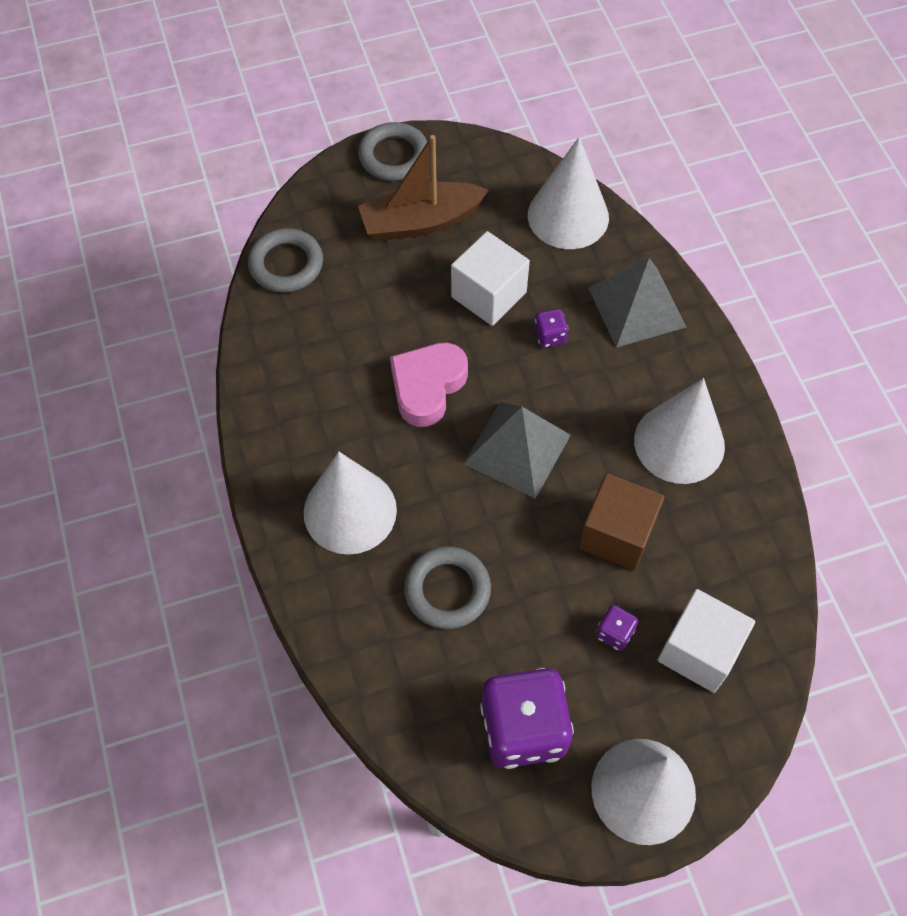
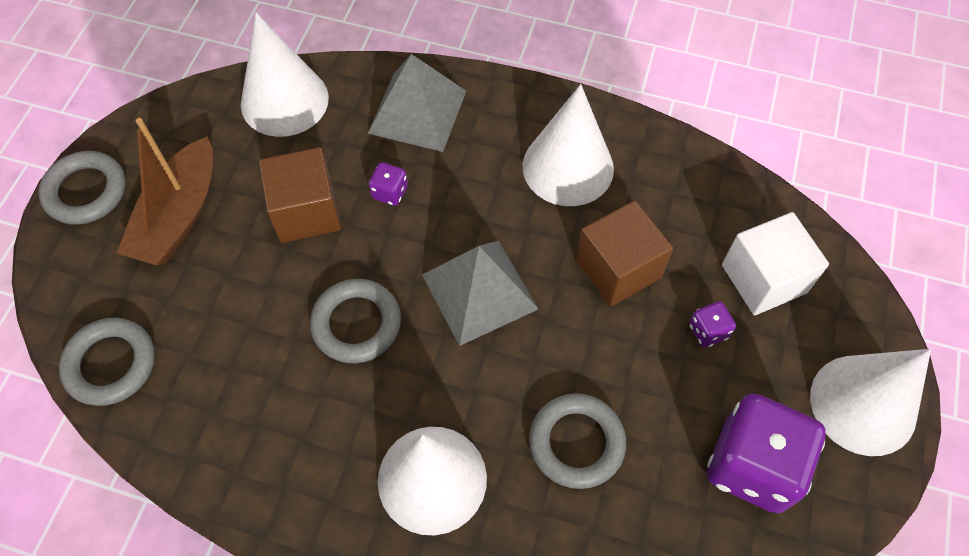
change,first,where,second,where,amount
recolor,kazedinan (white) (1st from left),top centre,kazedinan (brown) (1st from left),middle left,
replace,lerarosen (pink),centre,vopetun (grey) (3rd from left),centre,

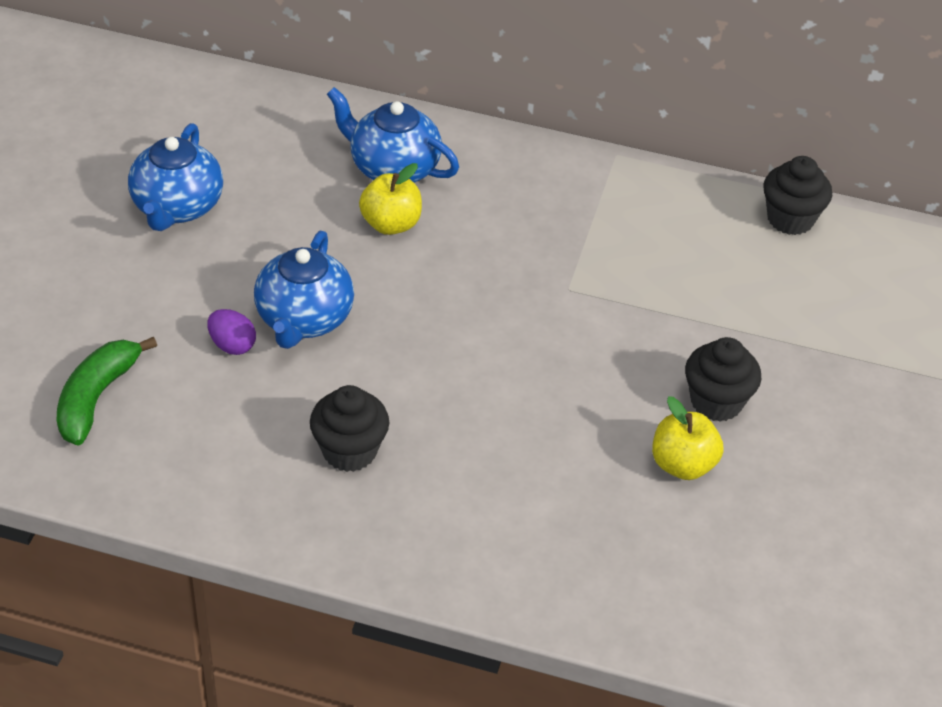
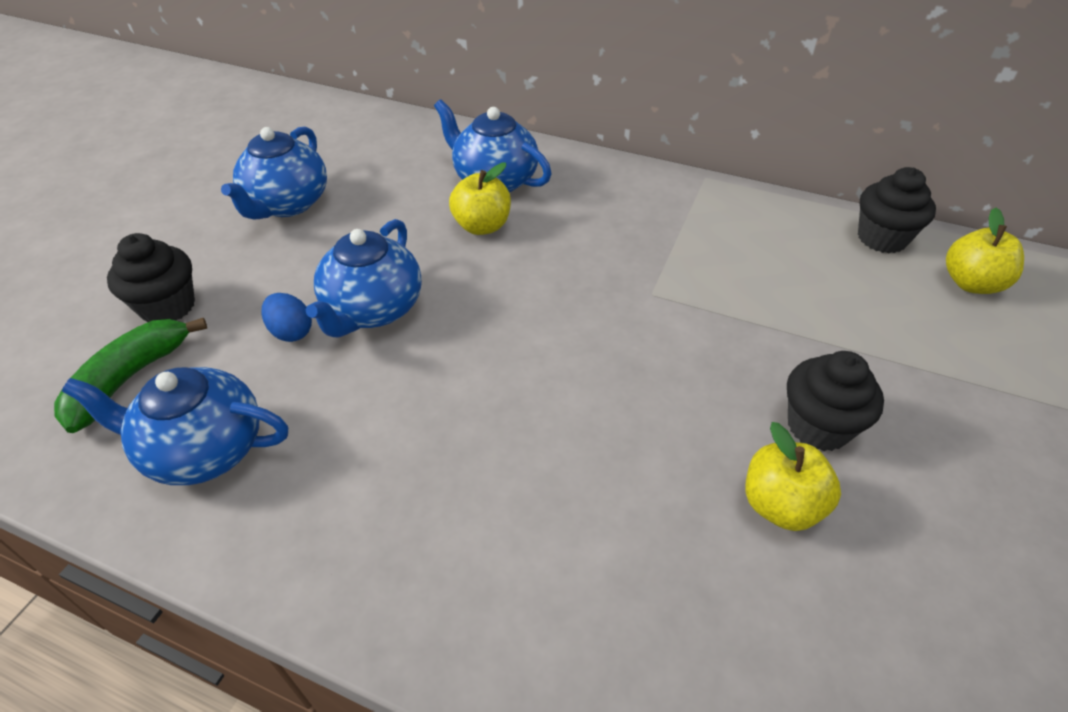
change,first,where,second,where,amount
insert,,,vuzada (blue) (1st from left),middle left,
move,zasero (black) (1st from left),centre,,middle left,
recolor,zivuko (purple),middle left,zivuko (blue),middle left,
insert,,,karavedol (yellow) (3rd from left),middle right,

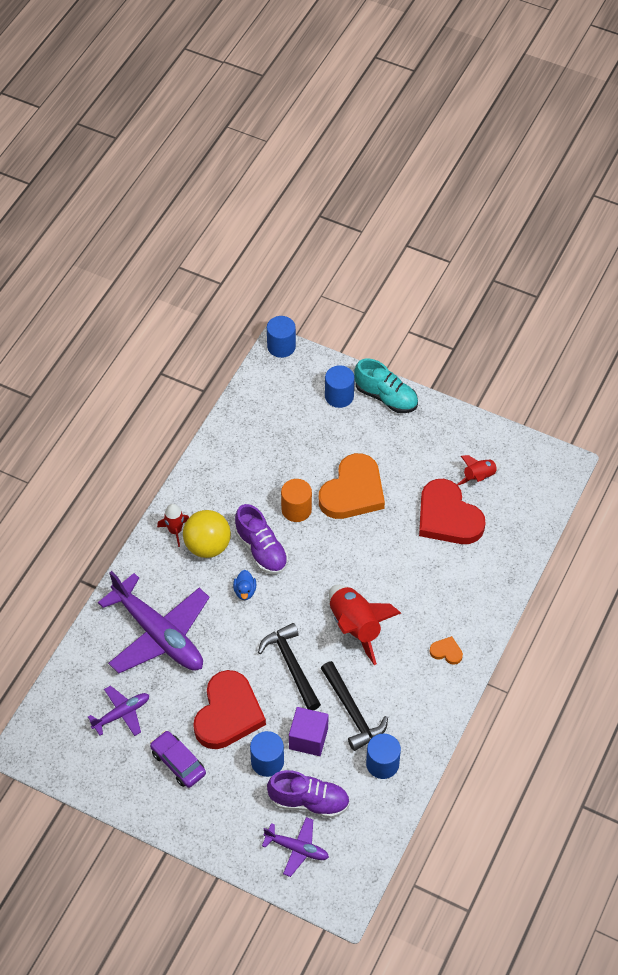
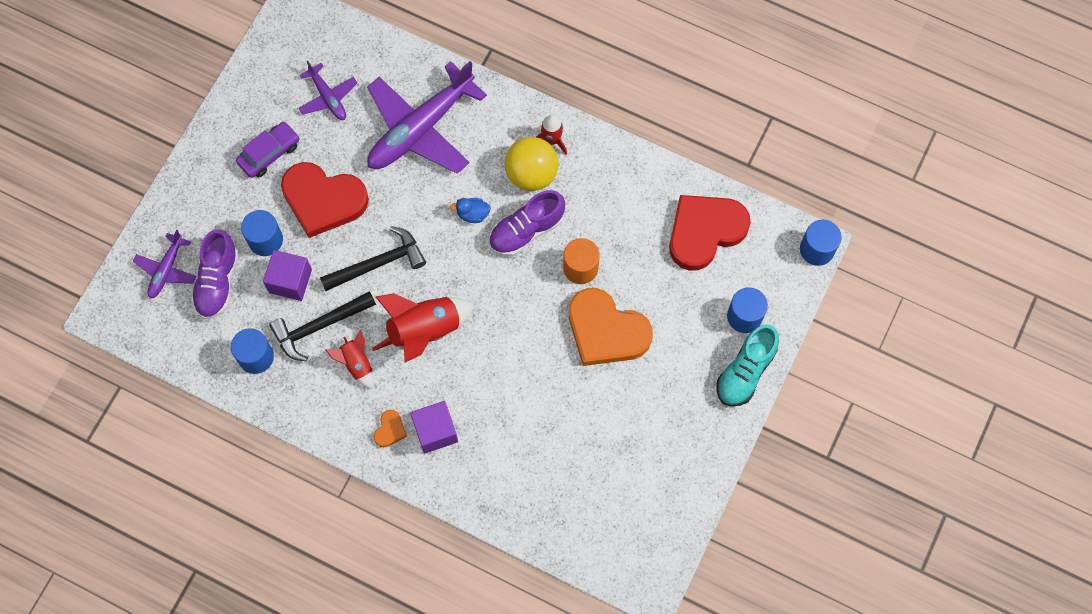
change,first,where,second,where,amount
move,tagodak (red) (3rd from left in the first image),middle right,tagodak (red) (1st from left),middle left,
insert,,,kazedinan (purple) (2nd from left),bottom centre,
move,lerarosen (red) (2nd from left),middle right,,centre,

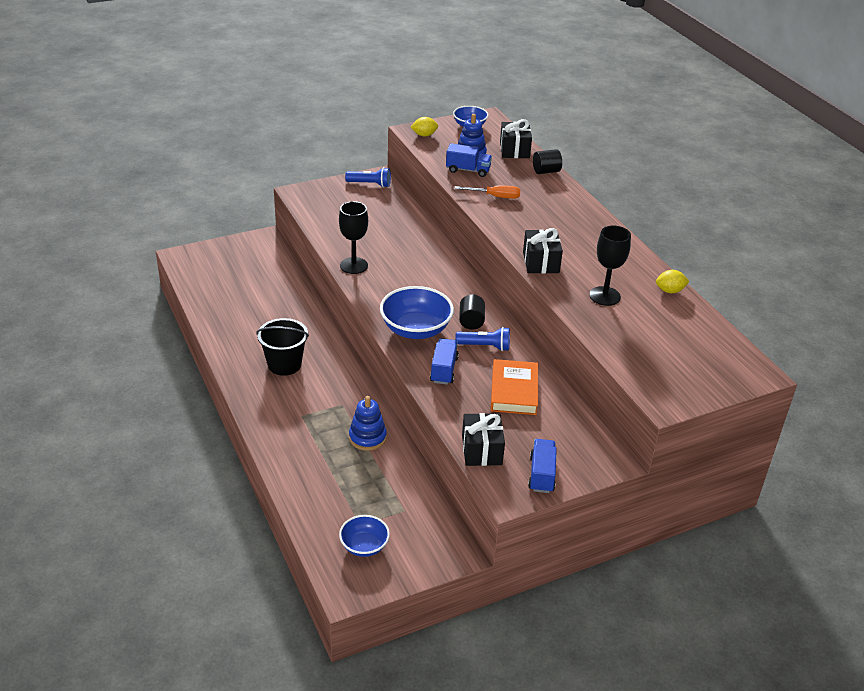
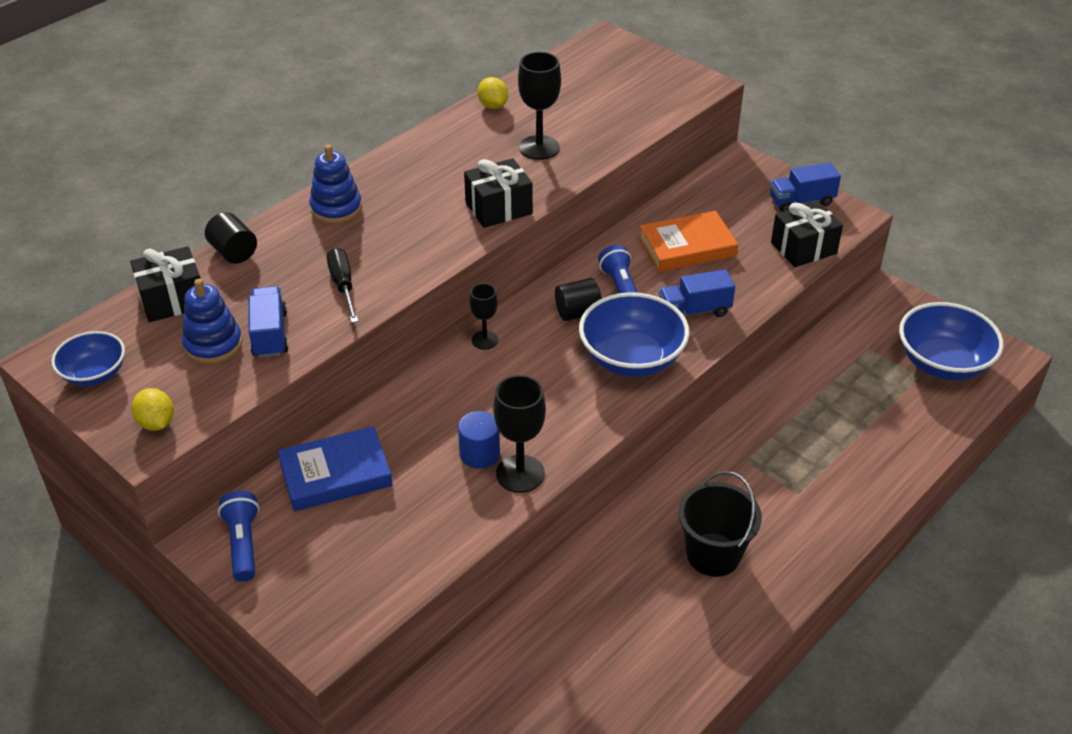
change,first,where,second,where,amount
insert,,,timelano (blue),middle left,
move,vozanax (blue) (1st from left in the first image),centre,vozanax (blue) (2nd from left),top left,
recolor,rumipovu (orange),top centre,rumipovu (black),middle left,
insert,,,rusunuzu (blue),centre,
insert,,,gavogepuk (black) (1st from left),centre,
resize,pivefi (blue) (1st from left in the first image),bottom centre,pivefi (blue) (3rd from left),middle right,x1.70

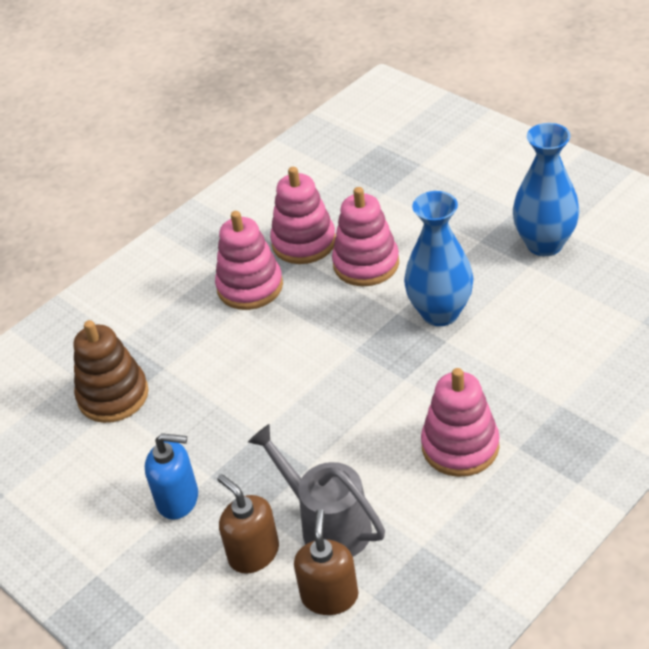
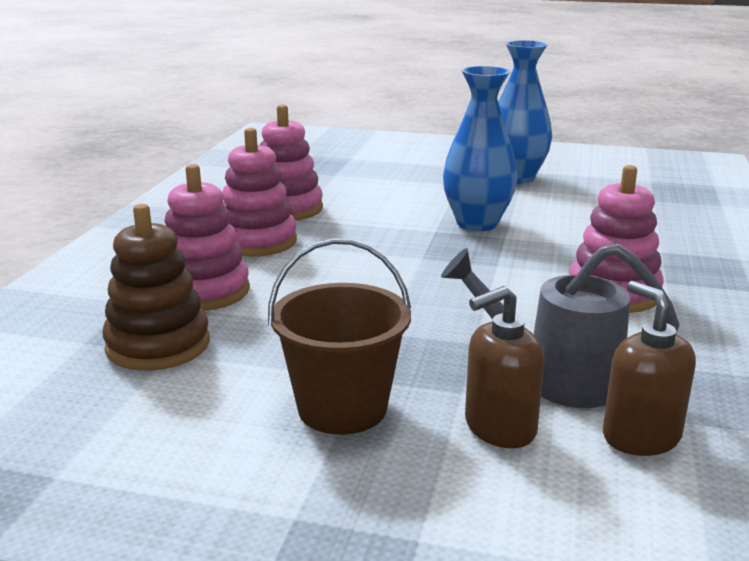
change,first,where,second,where,amount
move,vozanax (pink) (3rd from left in the first image),centre,vozanax (pink) (1st from left),middle left,
replace,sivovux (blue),bottom left,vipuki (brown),centre,
rotate,sivovux (brown) (1st from left),bottom centre,,middle right,45 degrees counterclockwise

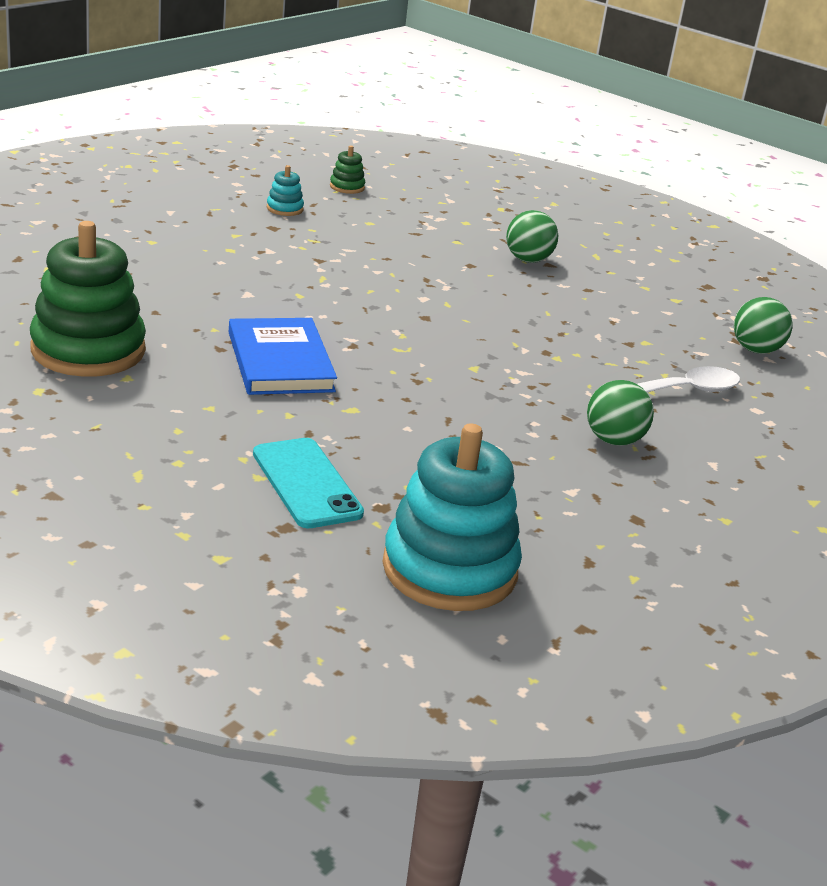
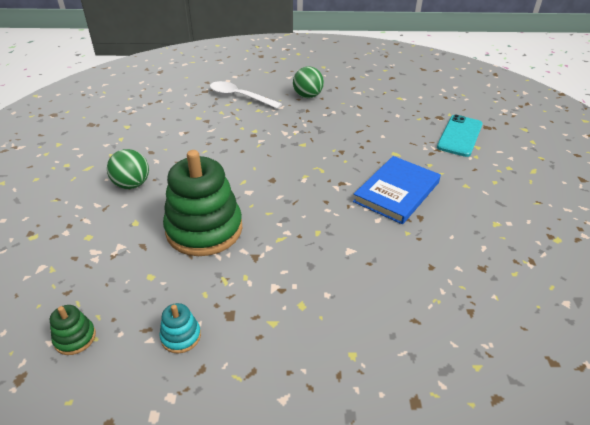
change,first,where,second,where,amount
move,vozanax (green) (1st from left in the first image),middle left,vozanax (green) (2nd from left),centre,
delete,vozanax (turquoise) (2nd from left),centre,,,
delete,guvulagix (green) (3rd from left),middle right,,,

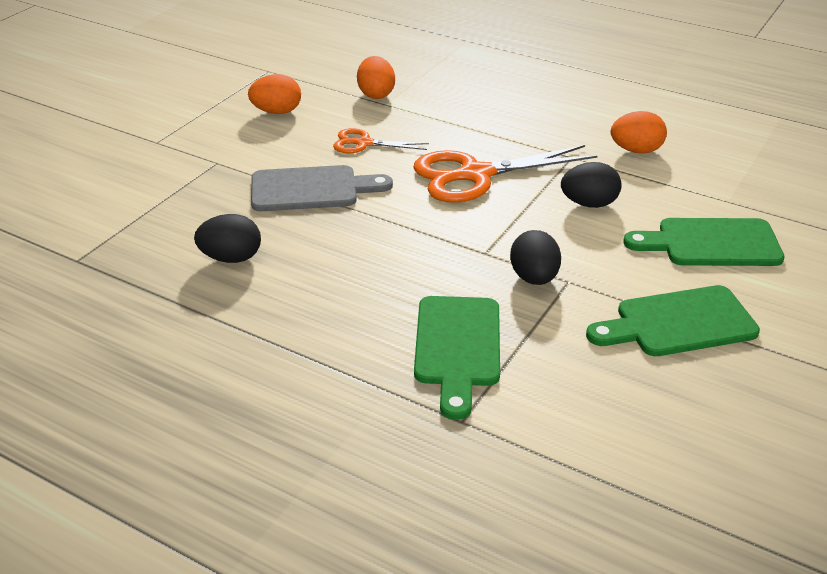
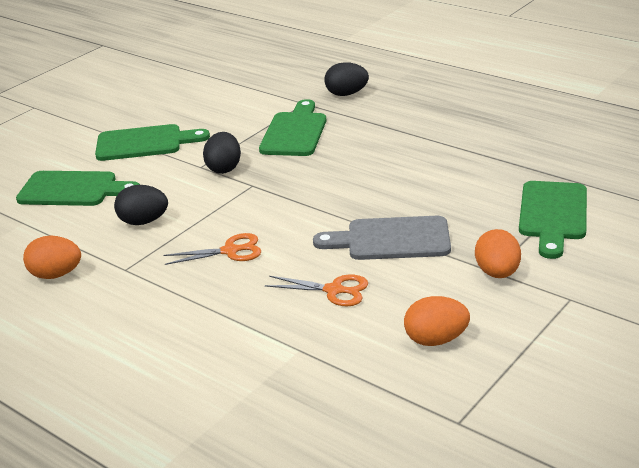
change,first,where,second,where,amount
resize,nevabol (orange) (2nd from left in the first image),top centre,nevabol (orange) (1st from left),middle left,x0.53
move,zivuko (black) (1st from left in the first image),middle left,zivuko (black) (3rd from left),top centre,
move,zivuko (orange) (2nd from left in the first image),top centre,zivuko (orange) (3rd from left),middle right,
insert,,,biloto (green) (4th from left),middle right,

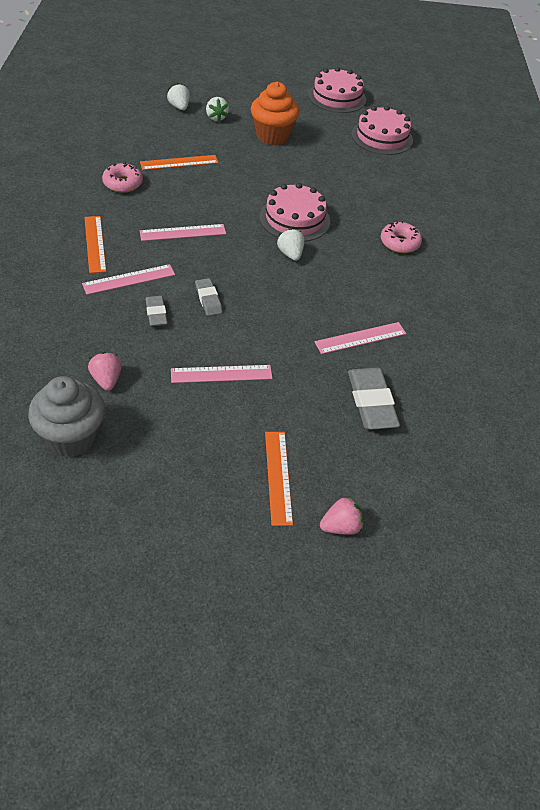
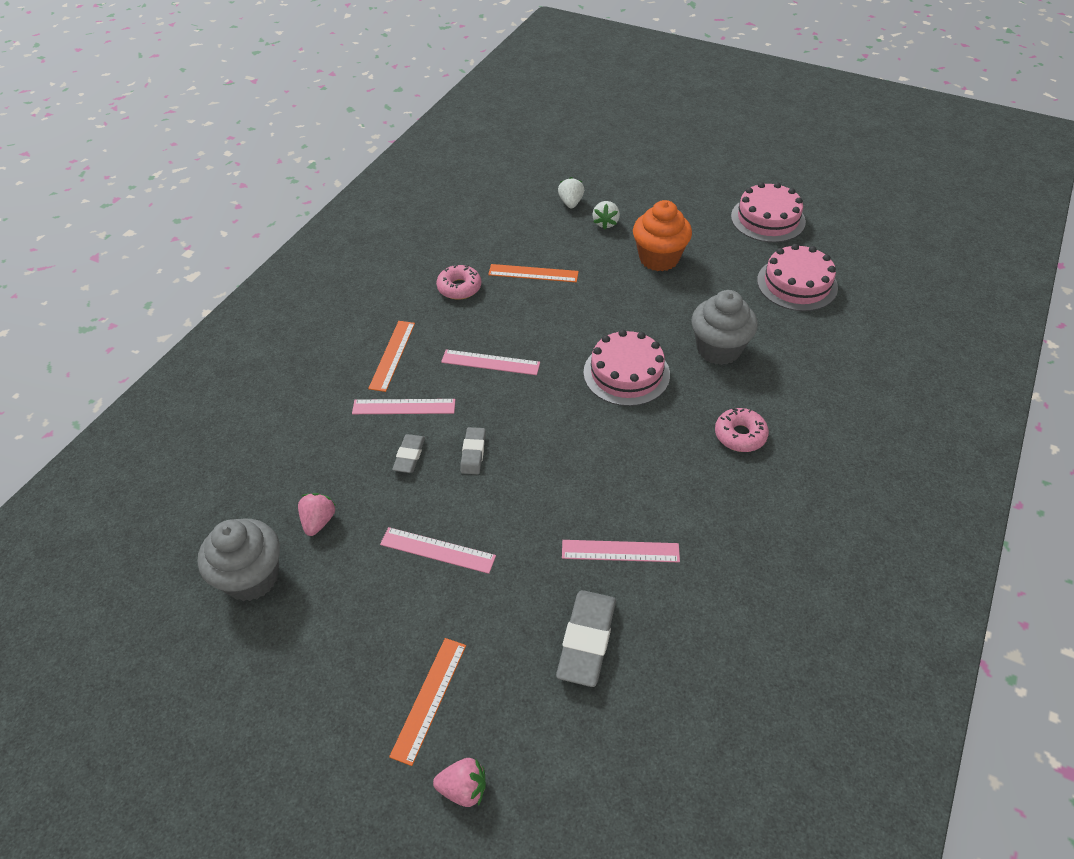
change,first,where,second,where,amount
insert,,,zasero (grey) (2nd from left),middle right,
delete,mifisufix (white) (3rd from left),top centre,,,

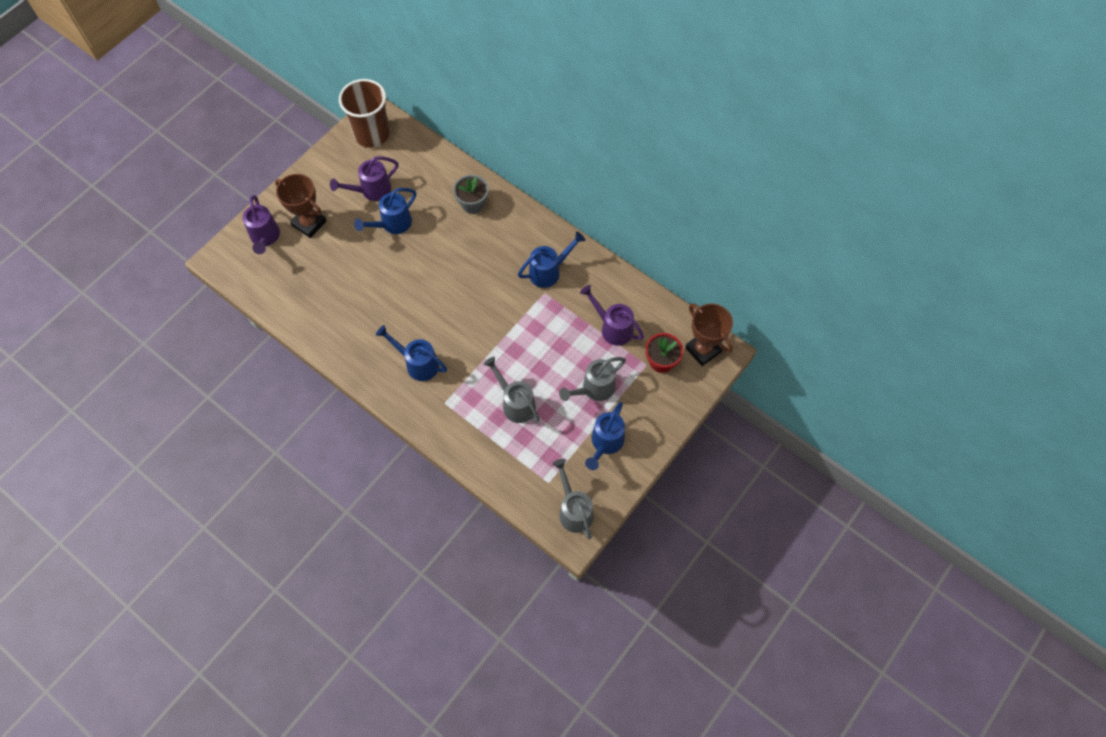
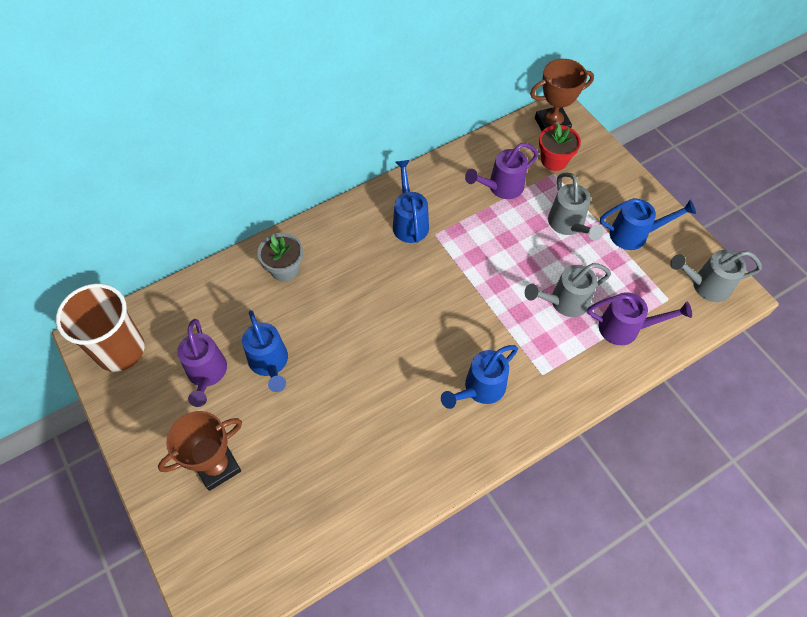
change,first,where,second,where,amount
move,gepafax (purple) (1st from left in the first image),top left,gepafax (purple) (3rd from left),middle right,
rotate,gepafax (blue) (4th from left),centre,,middle right,45 degrees counterclockwise

